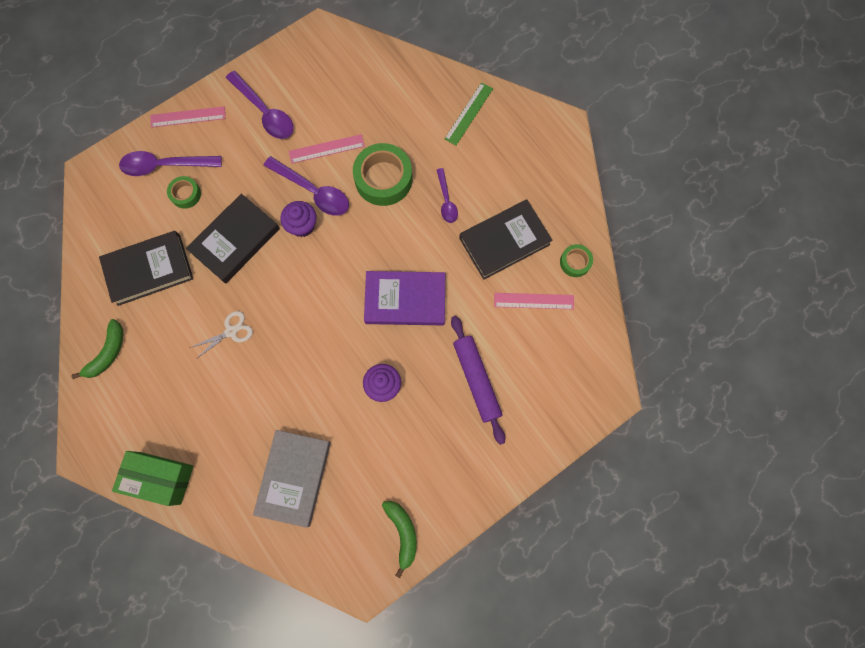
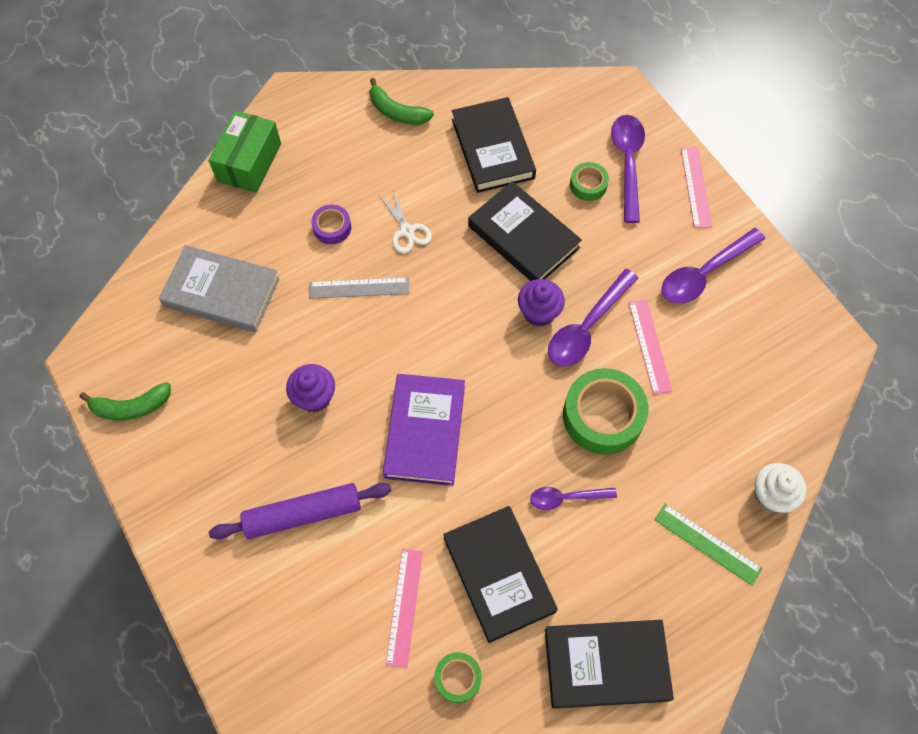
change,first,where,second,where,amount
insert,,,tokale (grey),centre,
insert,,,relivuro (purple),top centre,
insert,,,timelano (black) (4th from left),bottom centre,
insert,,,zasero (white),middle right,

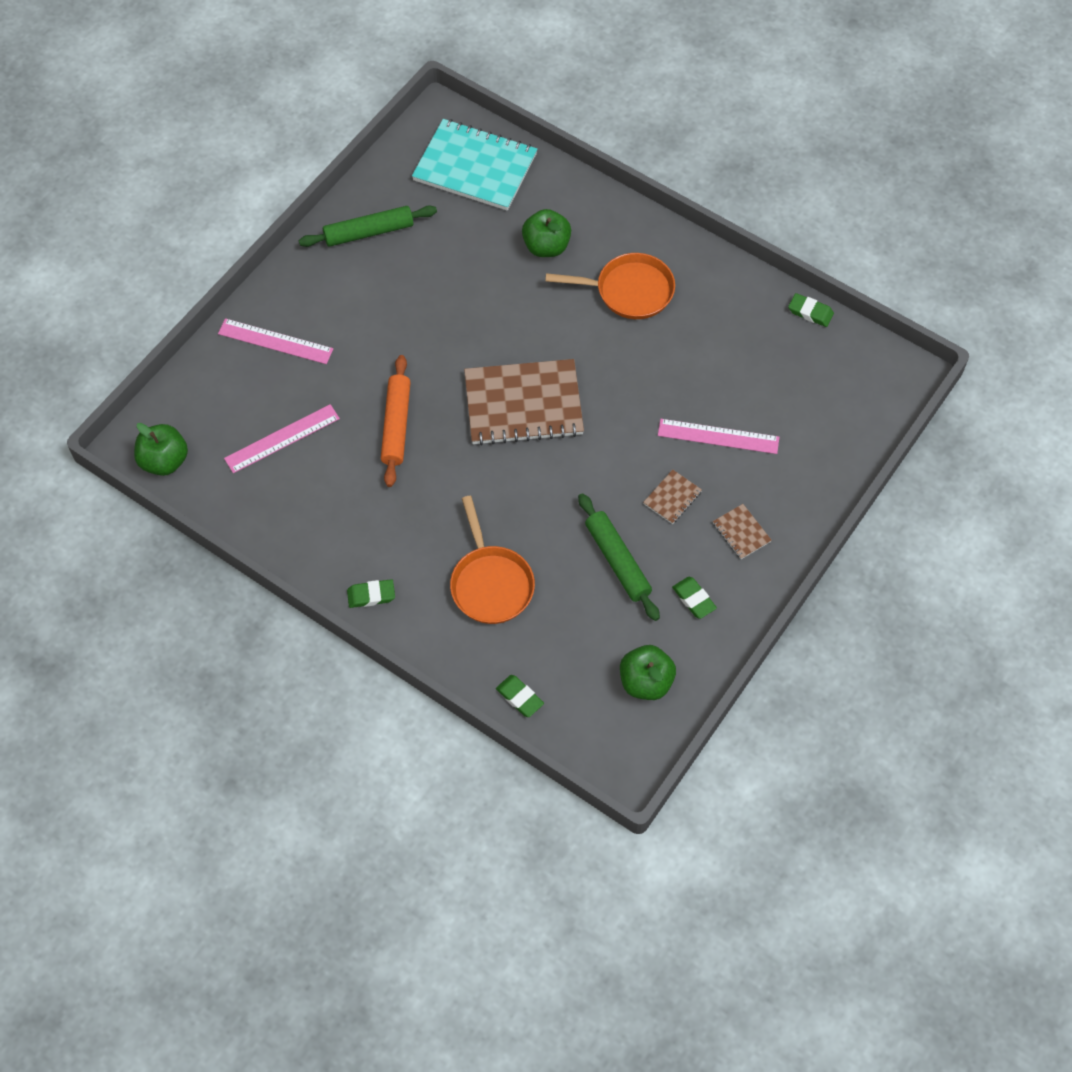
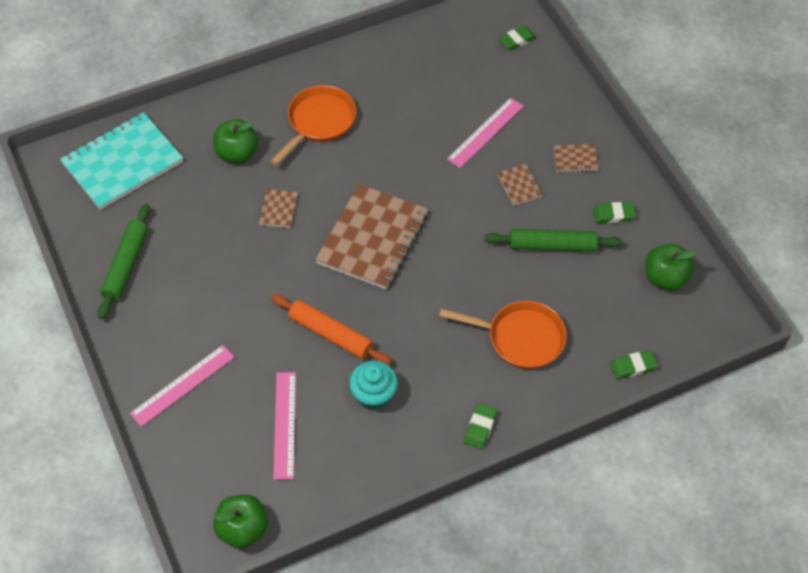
change,first,where,second,where,amount
insert,,,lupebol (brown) (1st from left),centre,
insert,,,zasero (turquoise),bottom centre,
move,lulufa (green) (4th from left in the first image),top right,lulufa (green) (2nd from left),top centre,

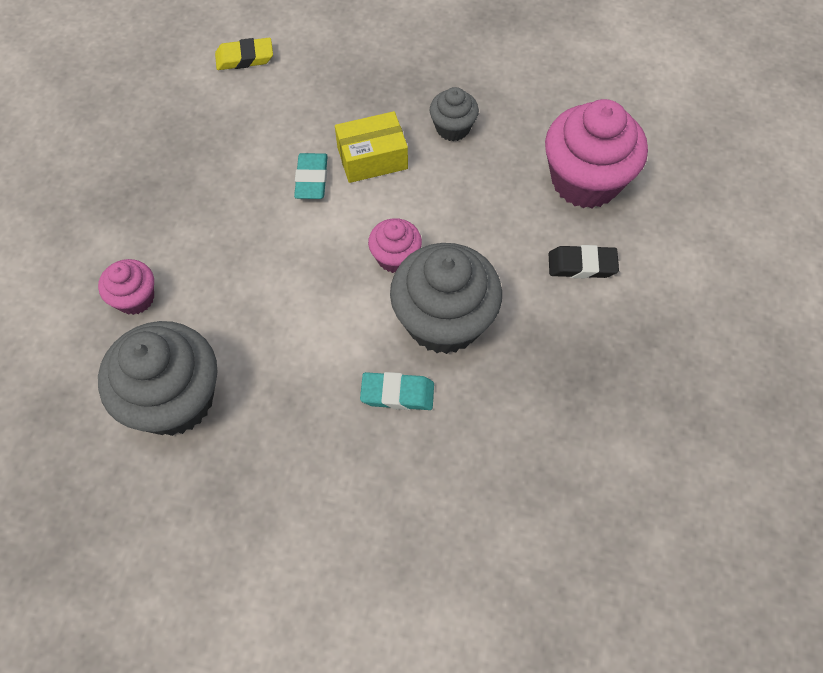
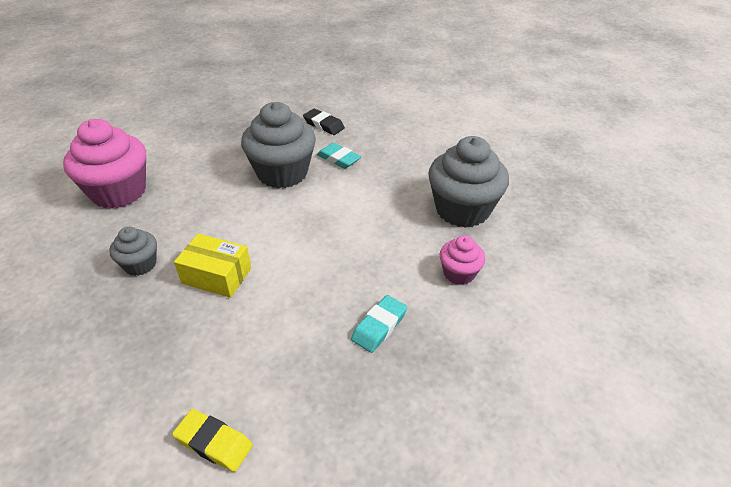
change,first,where,second,where,amount
move,lulufa (black),middle right,,top centre,
move,lulufa (turquoise) (1st from left in the first image),top centre,lulufa (turquoise) (2nd from left),centre,
delete,zasero (pink) (2nd from left),centre,,,

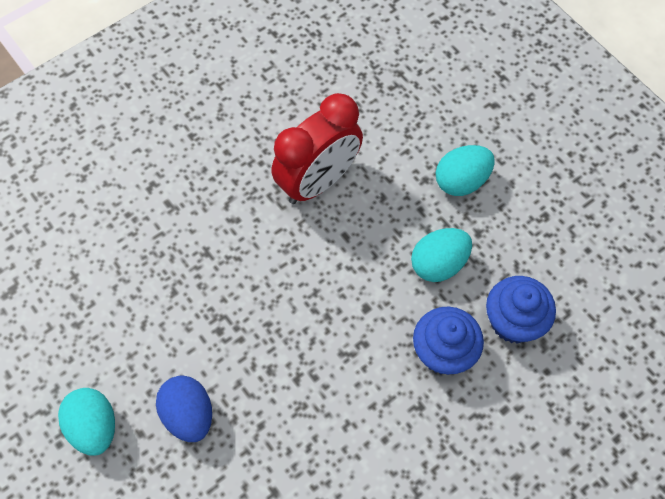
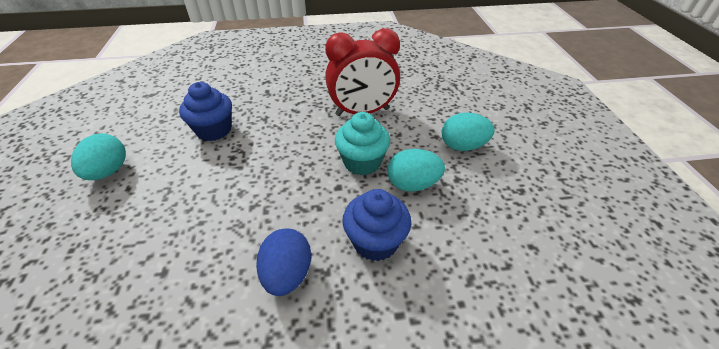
change,first,where,second,where,amount
move,zasero (blue) (2nd from left in the first image),middle right,zasero (blue) (1st from left),top left,
move,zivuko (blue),bottom left,,bottom centre,
insert,,,zasero (turquoise),centre,

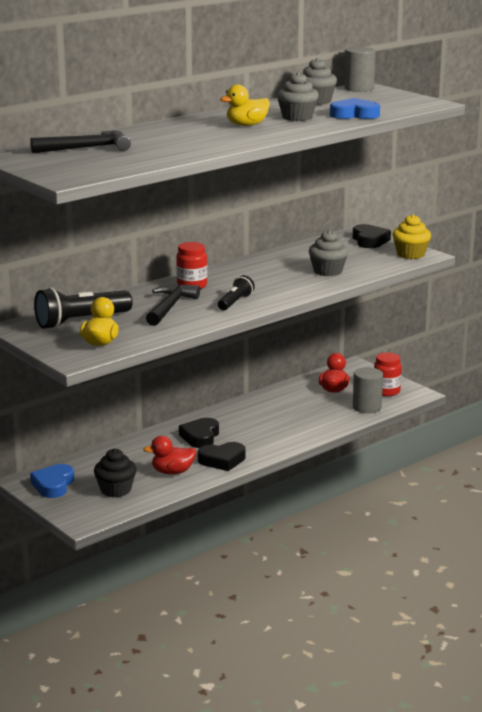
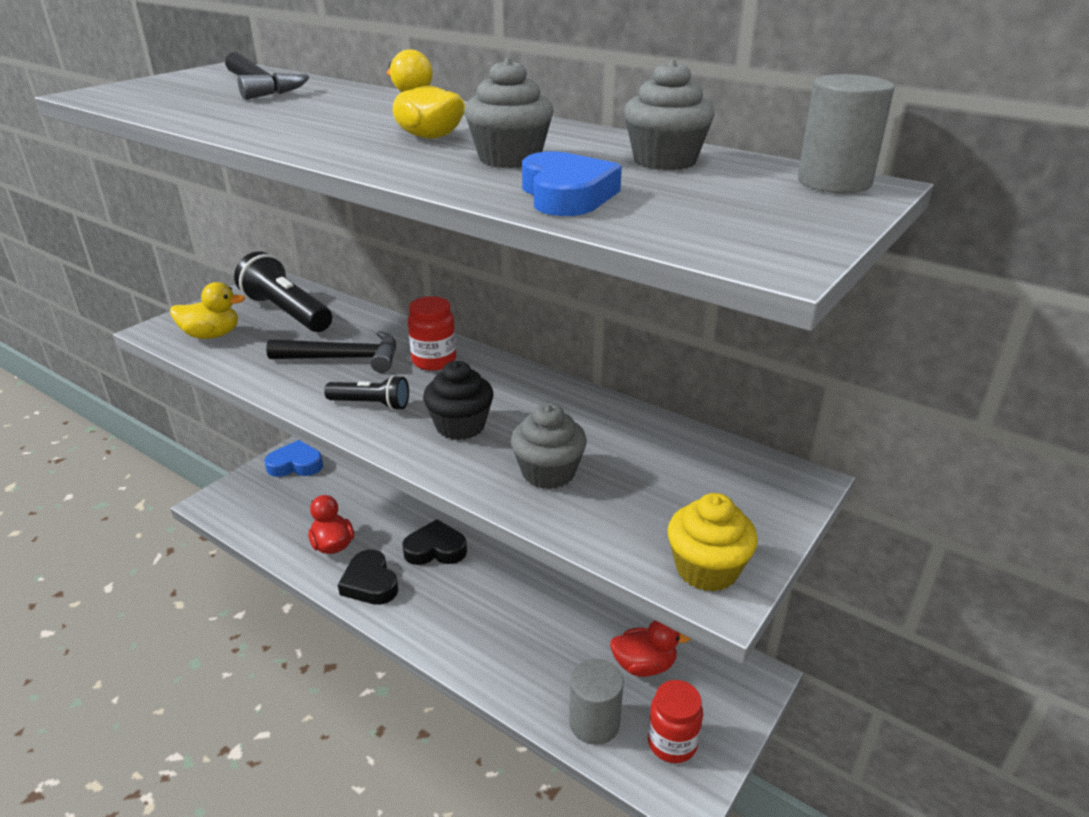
change,first,where,second,where,amount
move,zasero (black),middle left,,centre,
delete,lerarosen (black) (3rd from left),top right,,,

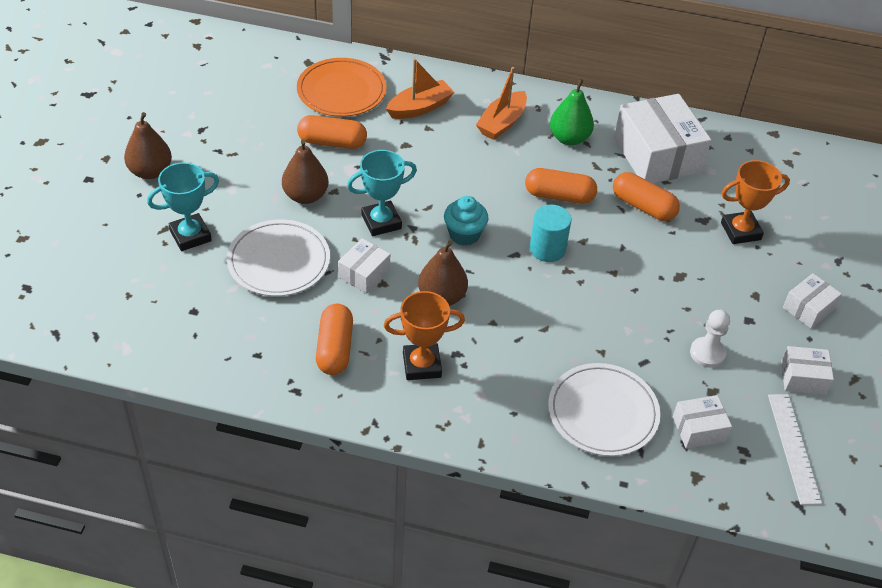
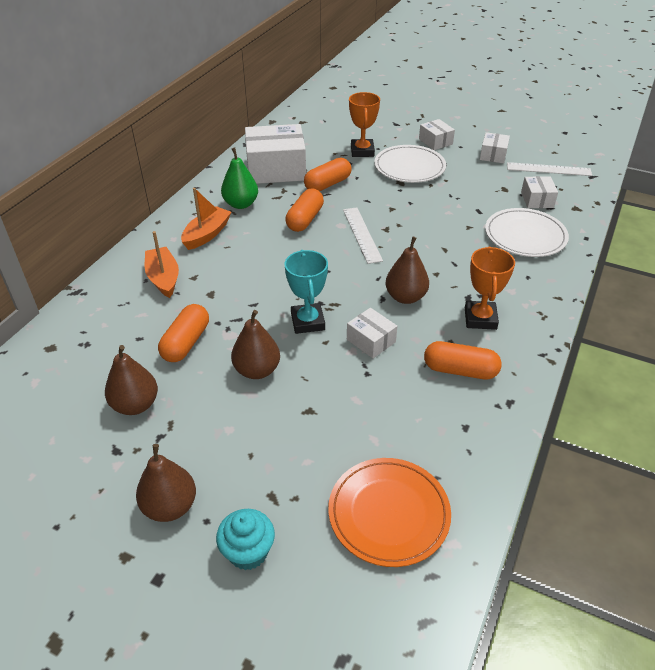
change,first,where,second,where,amount
insert,,,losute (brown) (1st from left),middle left,
rotate,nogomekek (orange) (2nd from left),top centre,,top left,105 degrees counterclockwise
move,zasero (turquoise),centre,,bottom centre,
move,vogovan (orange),top centre,,bottom centre,
replace,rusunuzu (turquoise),centre,tokale (white) (1st from left),centre,
move,vogovan (white) (1st from left),middle left,,top centre,
delete,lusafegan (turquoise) (1st from left),middle left,,,
delete,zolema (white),middle right,,,

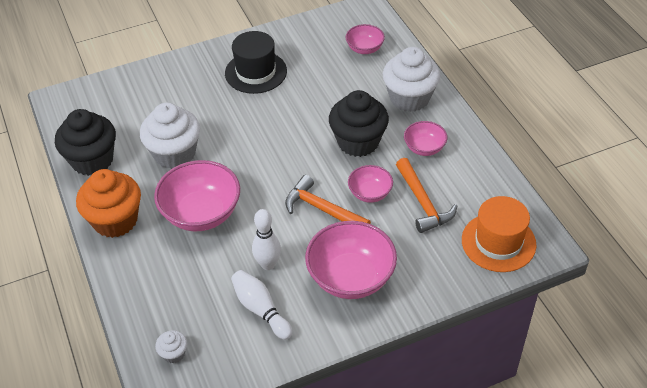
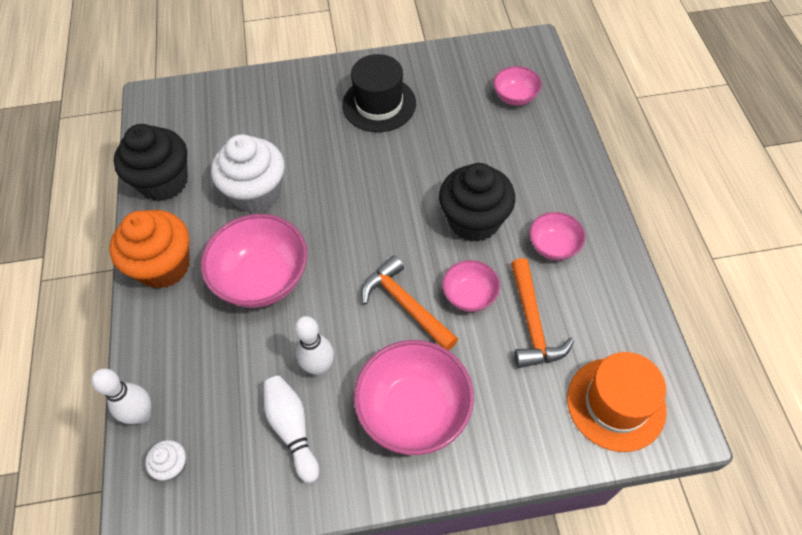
change,first,where,second,where,amount
insert,,,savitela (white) (1st from left),bottom left,
delete,zasero (white) (3rd from left),top centre,,,

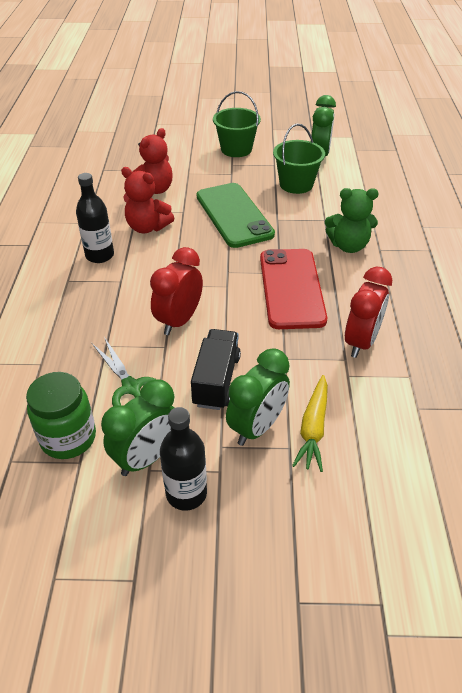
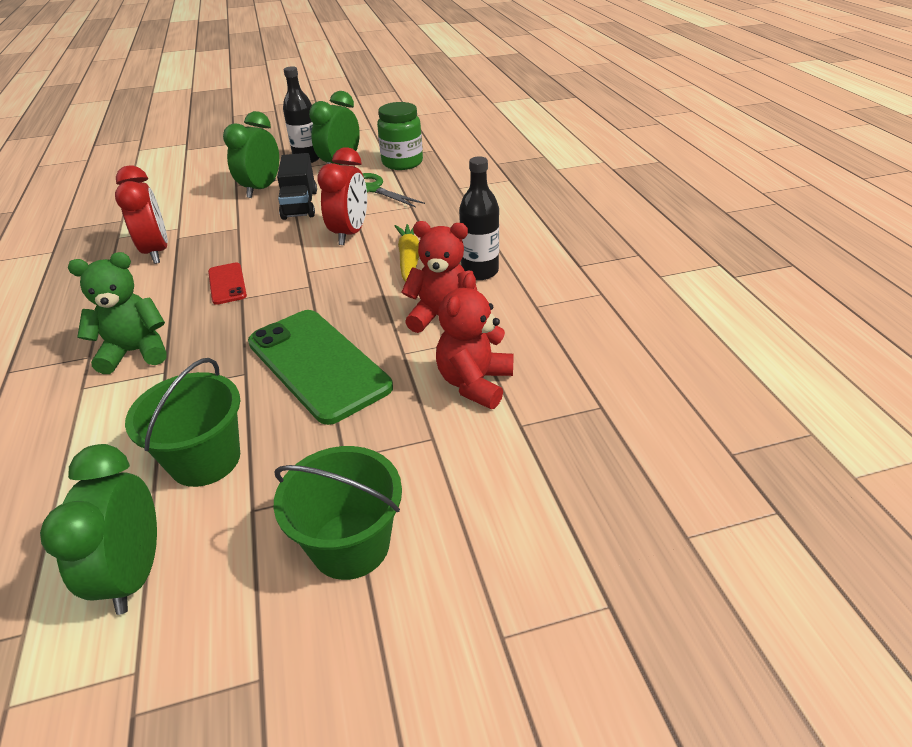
change,first,where,second,where,amount
rotate,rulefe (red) (2nd from left in the first image),middle right,rulefe (red) (1st from left),top left,150 degrees clockwise
resize,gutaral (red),centre,,middle left,x0.48
move,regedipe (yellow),middle right,,centre,

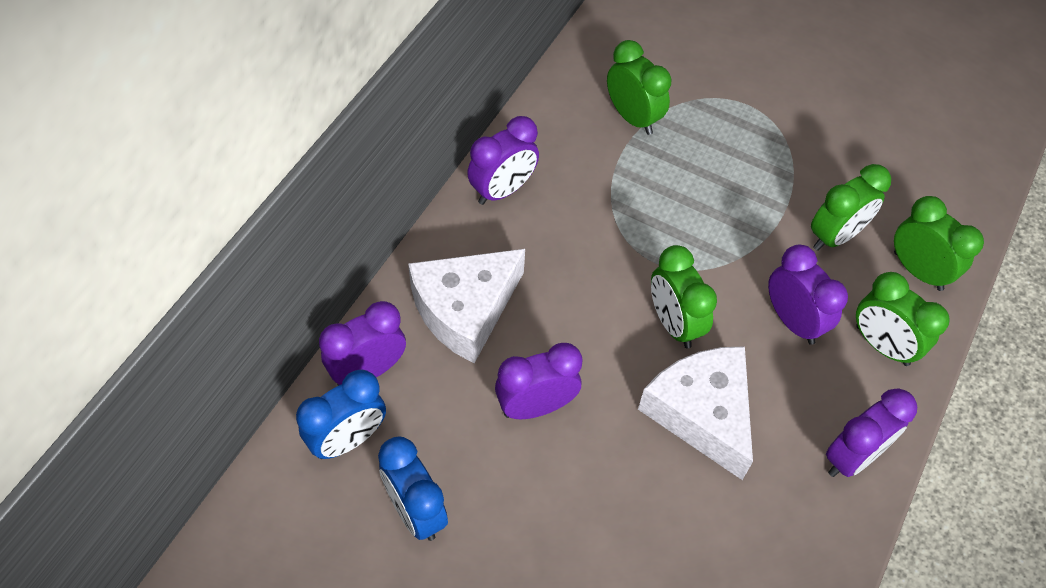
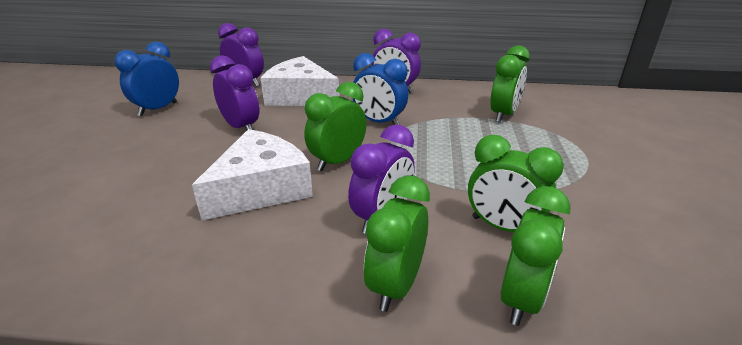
change,first,where,second,where,amount
move,rulefe (blue) (1st from left in the first image),bottom left,rulefe (blue) (2nd from left),top centre,
delete,rulefe (purple) (5th from left),bottom right,,,

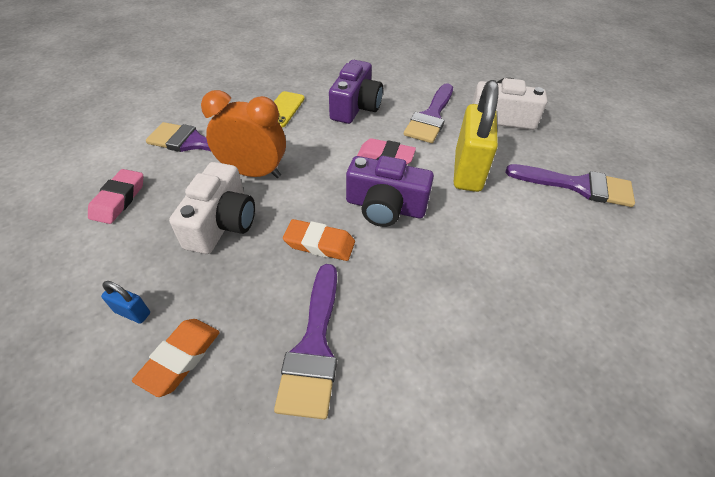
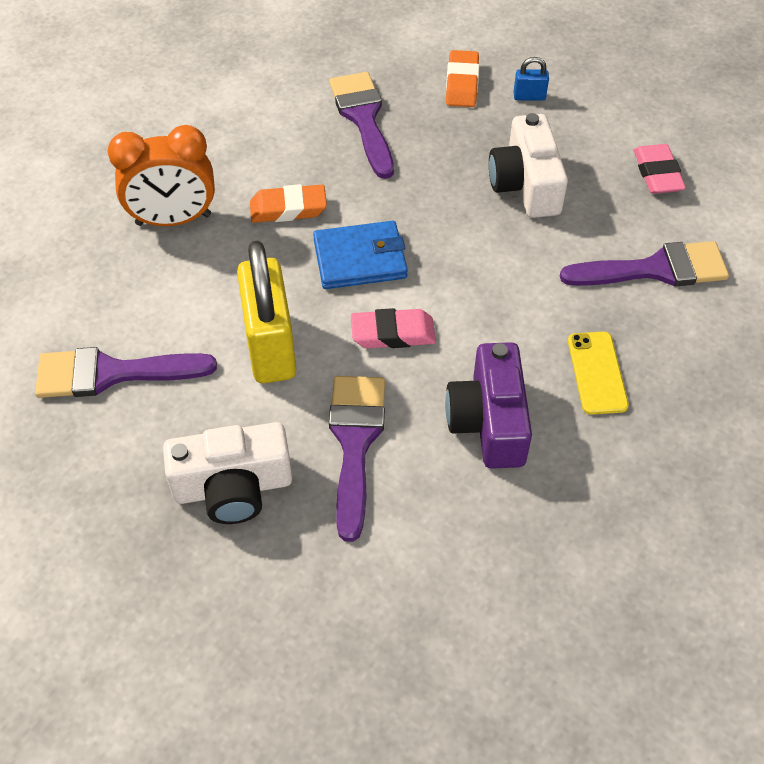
change,first,where,second,where,amount
move,rulefe (orange),top centre,,top left,
move,lulufa (orange) (2nd from left in the first image),centre,lulufa (orange) (1st from left),top centre,
replace,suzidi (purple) (2nd from left),centre,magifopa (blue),centre,

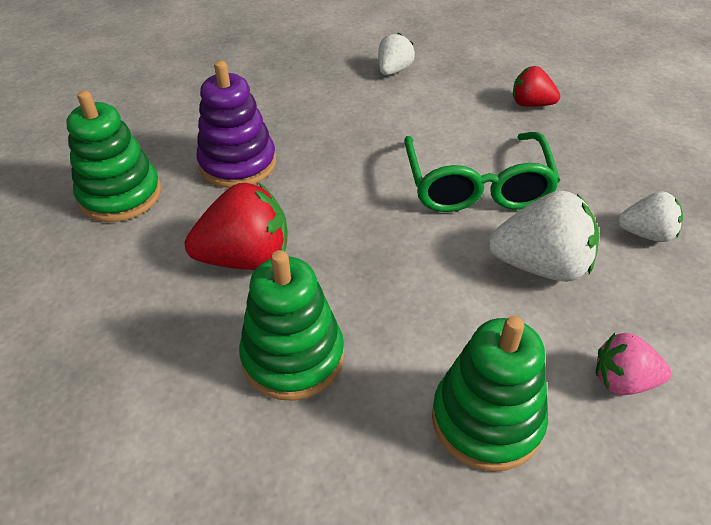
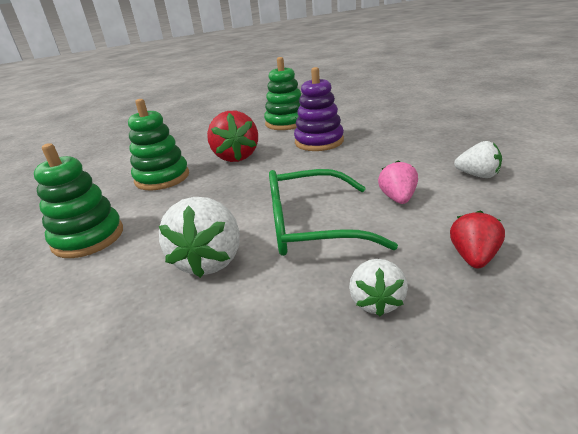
change,first,where,second,where,amount
move,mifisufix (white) (3rd from left in the first image),middle right,mifisufix (white) (2nd from left),centre,
move,mifisufix (pink),bottom right,,middle right,

